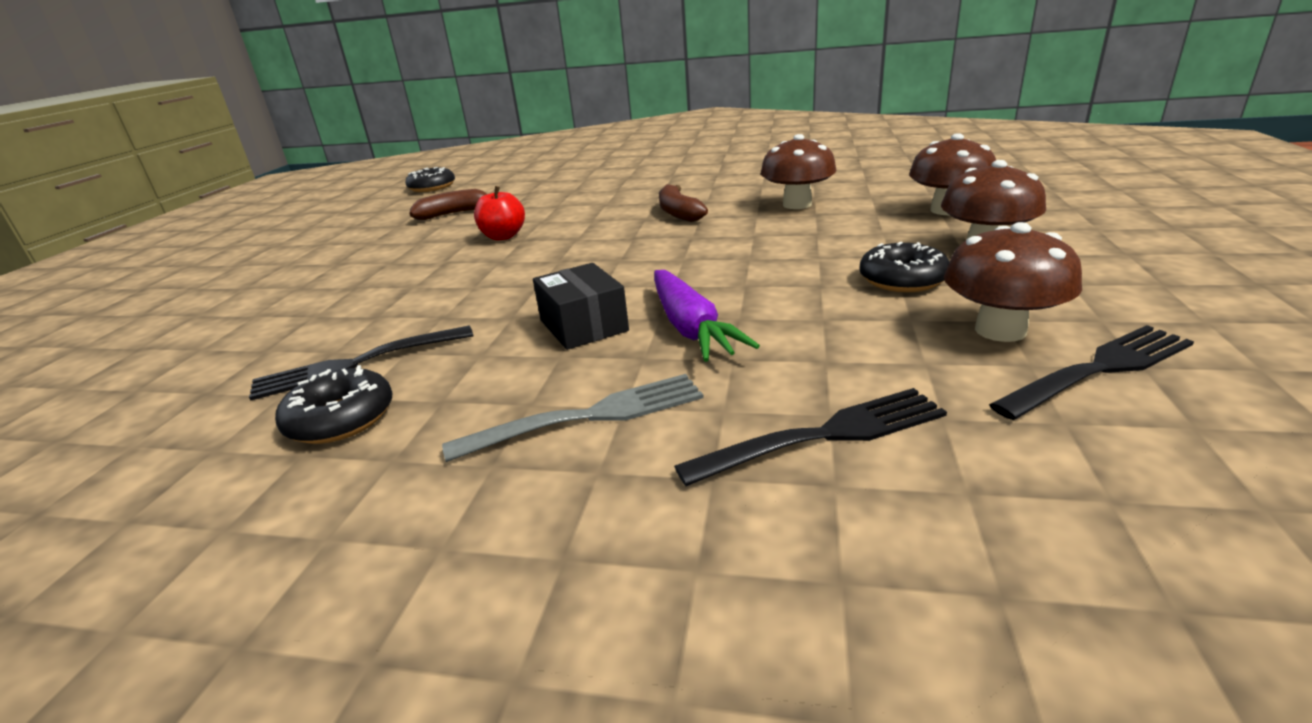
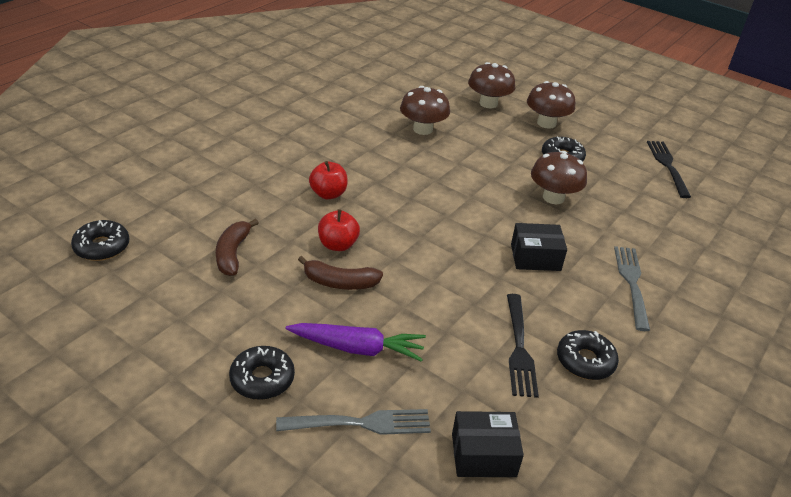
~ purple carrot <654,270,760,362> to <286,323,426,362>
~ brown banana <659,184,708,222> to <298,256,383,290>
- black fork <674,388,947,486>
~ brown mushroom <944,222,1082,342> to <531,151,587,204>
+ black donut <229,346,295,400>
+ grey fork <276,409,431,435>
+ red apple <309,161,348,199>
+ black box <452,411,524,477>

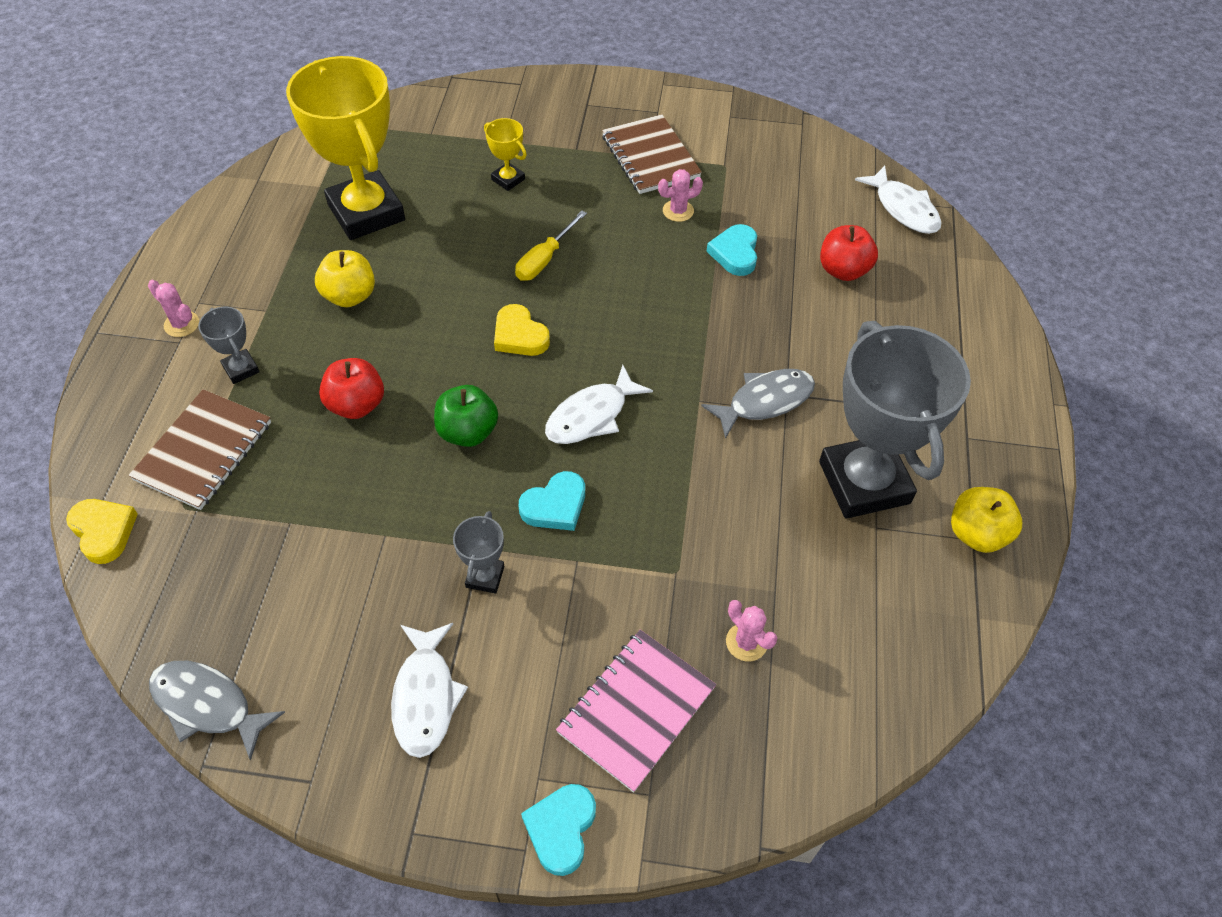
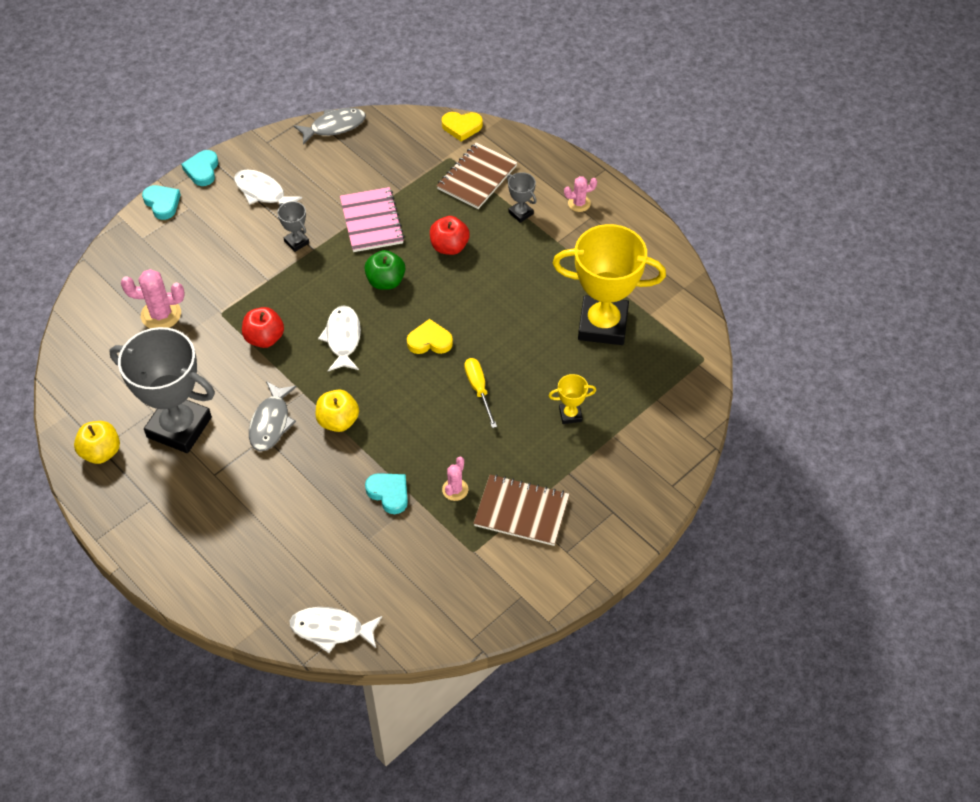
~ brown notebook <128,389,271,510> = <437,142,518,209> 60 degrees clockwise
~ grey trophy <198,307,260,384> = <507,172,537,223> 45 degrees clockwise
~ yellow apple <315,250,375,307> to <316,389,359,432>
~ turquoise heart <519,471,585,531> to <181,150,218,186>
~ pink notebook <556,630,716,793> to <340,187,405,252>
~ pink cactus <726,600,777,661> = <121,269,185,328> x1.66
~ red apple <820,225,878,281> to <242,307,284,348>

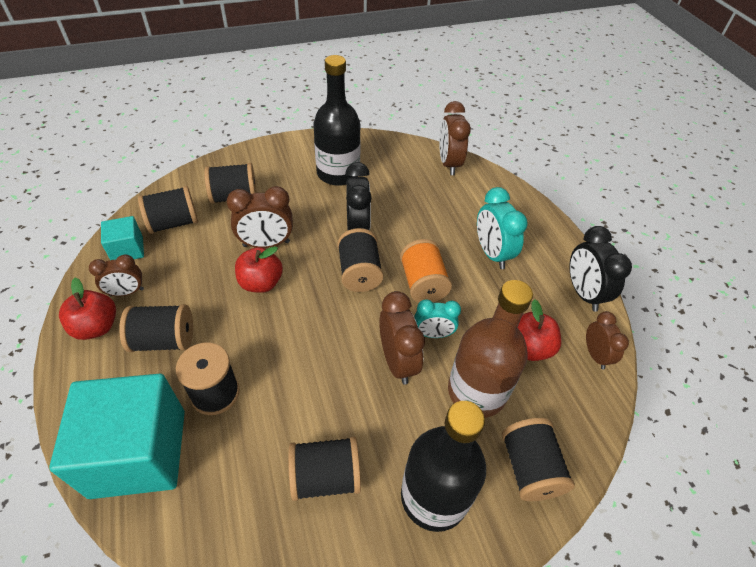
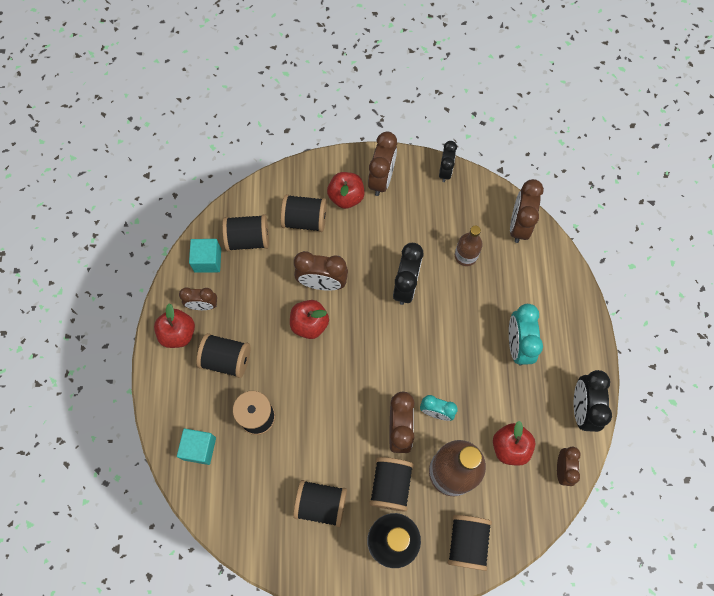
~ turquoise cube <49,374,185,499> = <177,429,216,465> x0.48
- black bottle <313,55,361,186>
~ black spool <337,228,383,292> to <369,457,414,511>
- orange spool <400,239,452,303>
+ red apple <327,172,365,209>
+ brown clock <368,132,397,196>
+ black clock <439,141,457,182>
+ brown bottle <455,226,483,266>

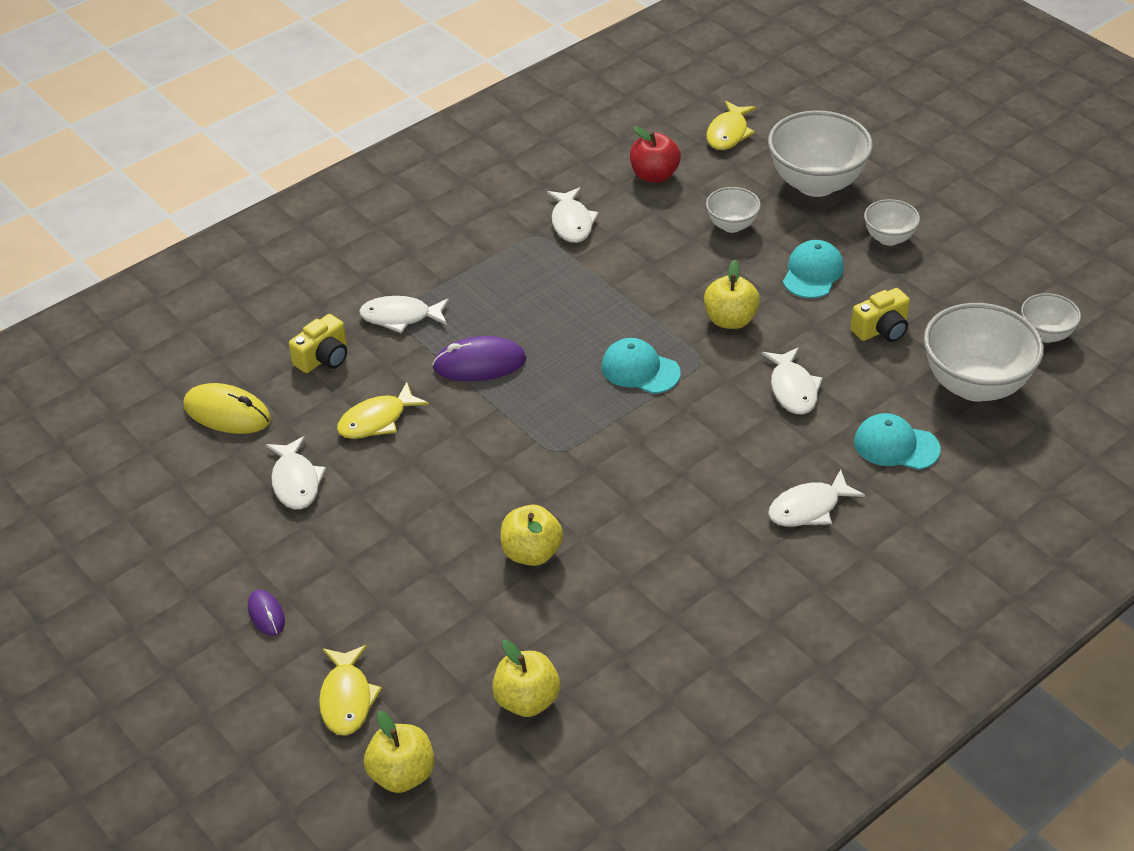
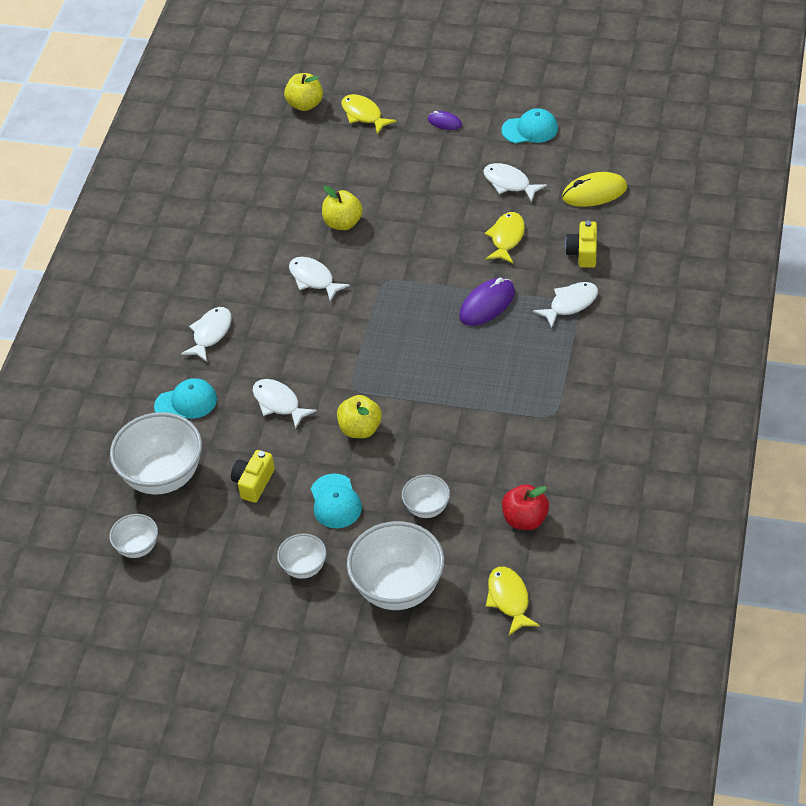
- yellow apple <492,640,560,717>
~ white fish <547,187,599,243> to <289,257,350,301>
~ turquoise cap <601,338,681,394> to <502,108,558,143>

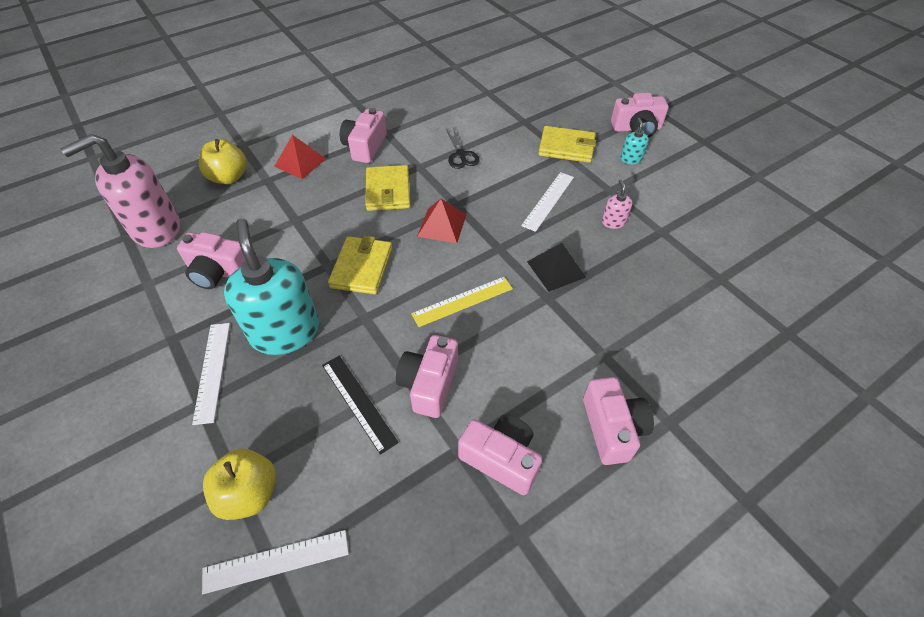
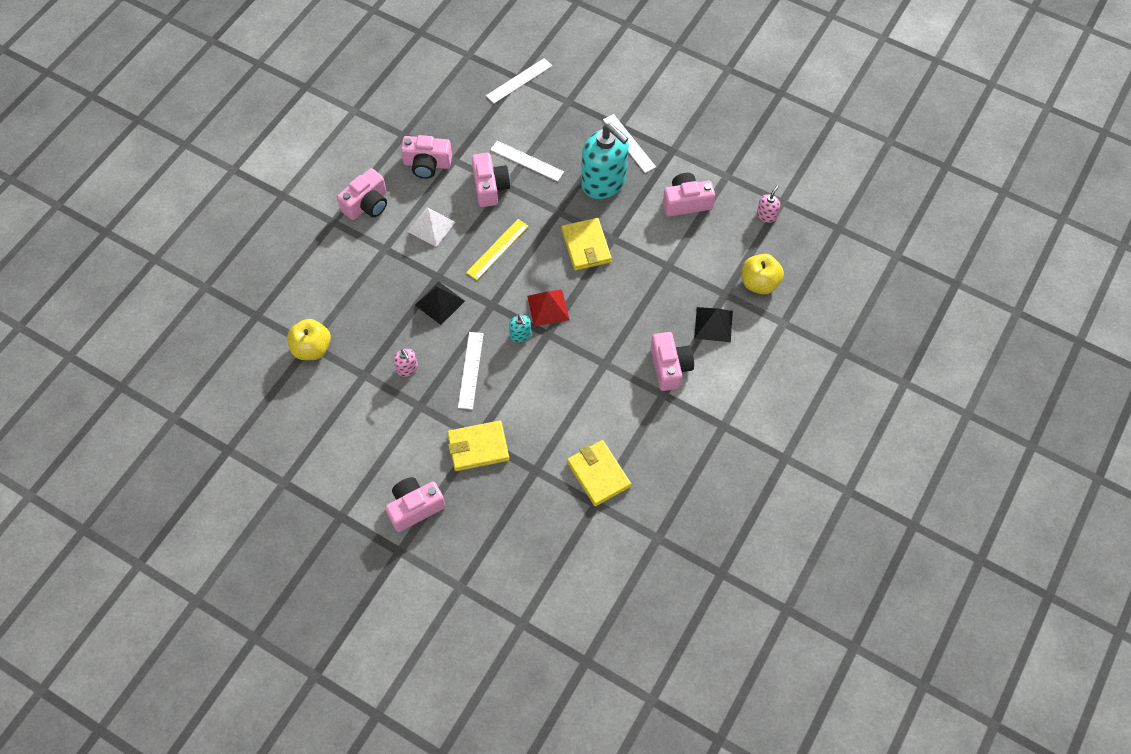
~ pink soap dispenser <61,134,180,248> = <757,186,780,223> x0.41
~ yellow apple <203,449,276,520> to <287,319,331,360>
~ red pyramid <274,135,326,179> to black pyramid <694,307,733,342>
~ black ruler <322,356,399,455> to white ruler <490,141,564,182>
~ yellow wallet <365,165,410,211> to <567,440,631,506>
- black scissors <446,127,480,169>
~ pink camera <583,377,654,465> = <337,168,387,220> 105 degrees counterclockwise
~ turquoise soap dispenser <620,118,649,164> to <509,315,531,342>
+ white pyramid <408,207,455,247>

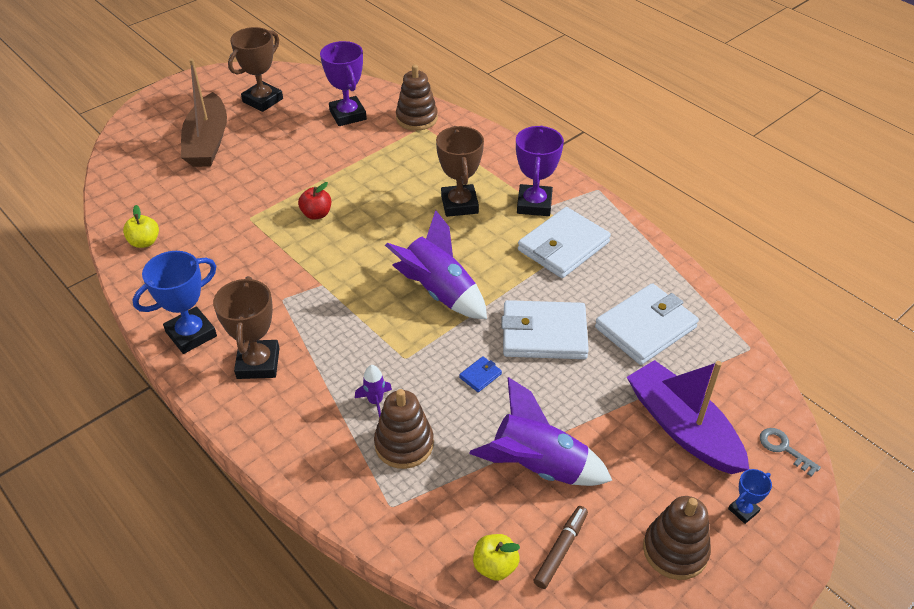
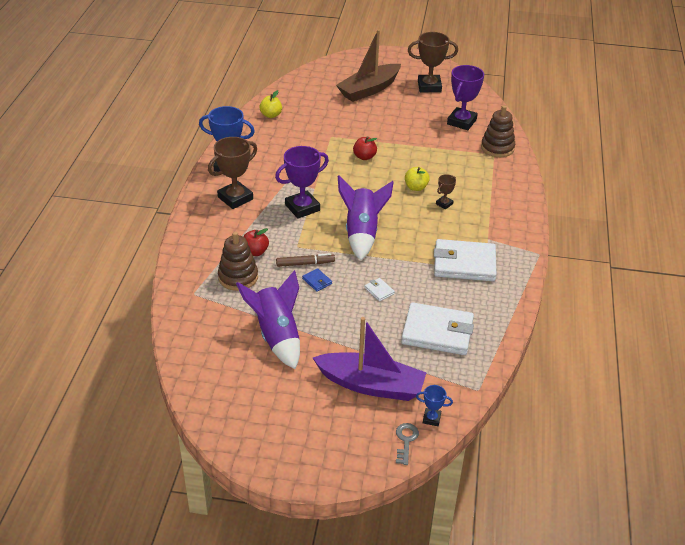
~ purple rocket <355,365,392,418> to red apple <243,228,269,256>
~ brown trophy <436,126,484,217> = <436,174,456,209> x0.49
~ blue wallet <459,356,502,392> = <302,268,332,292> 45 degrees clockwise
~ yellow apple <473,534,520,581> to <405,167,430,191>
~ white wallet <501,300,589,359> = <364,278,395,302> x0.40
~ purple trophy <516,126,564,216> to <275,146,329,219>
~ brown marker <534,506,588,589> to <276,253,335,267>
~ purple boat <627,360,749,474> = <313,317,427,401> 90 degrees clockwise
- brown stacking toy <643,496,711,580>
~ blue trophy <728,469,772,524> to <416,385,453,426>

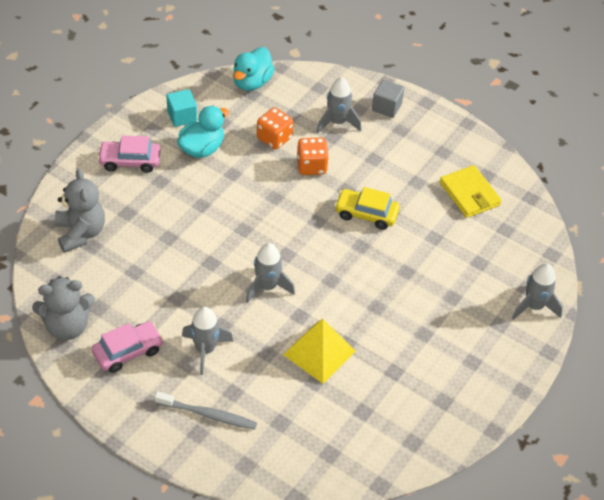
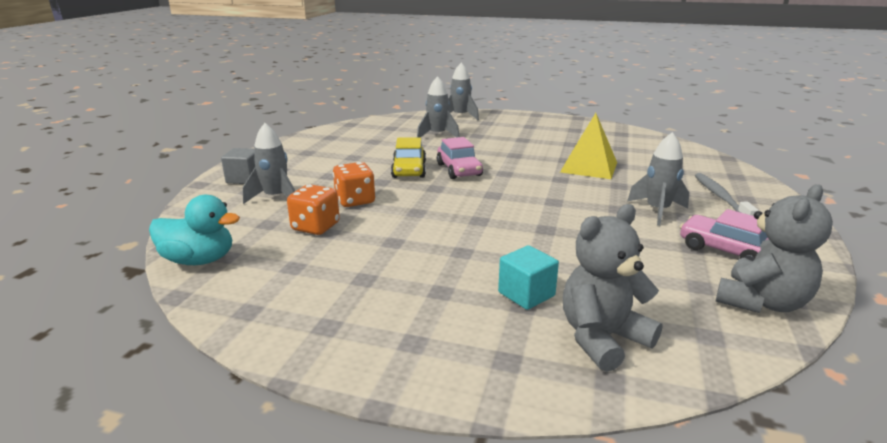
~ grey teddy bear <32,276,95,340> = <716,184,833,313> 75 degrees clockwise
~ pink car <97,135,161,173> to <437,137,483,179>
~ turquoise cube <166,89,197,127> to <498,245,559,310>
- turquoise duck <177,106,229,158>
~ grey rocket <246,243,295,303> to <417,76,460,138>
- yellow wallet <440,165,502,218>

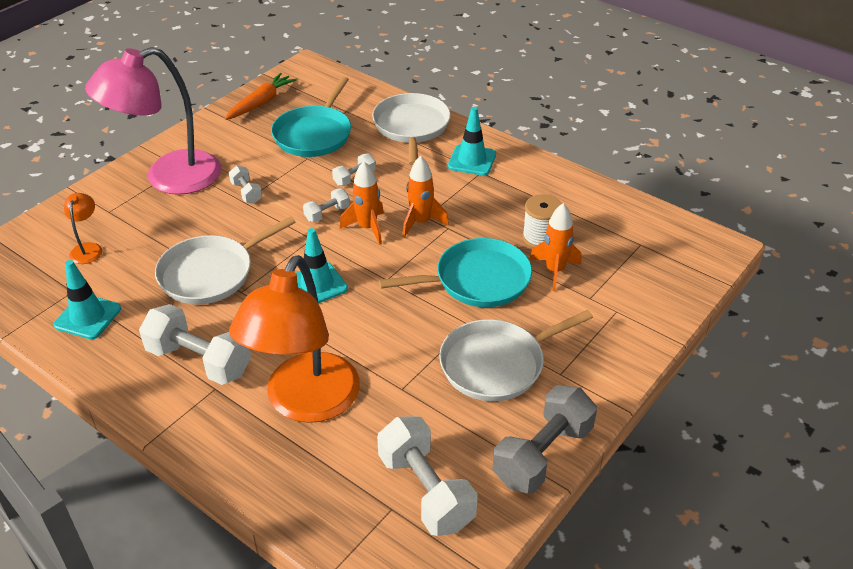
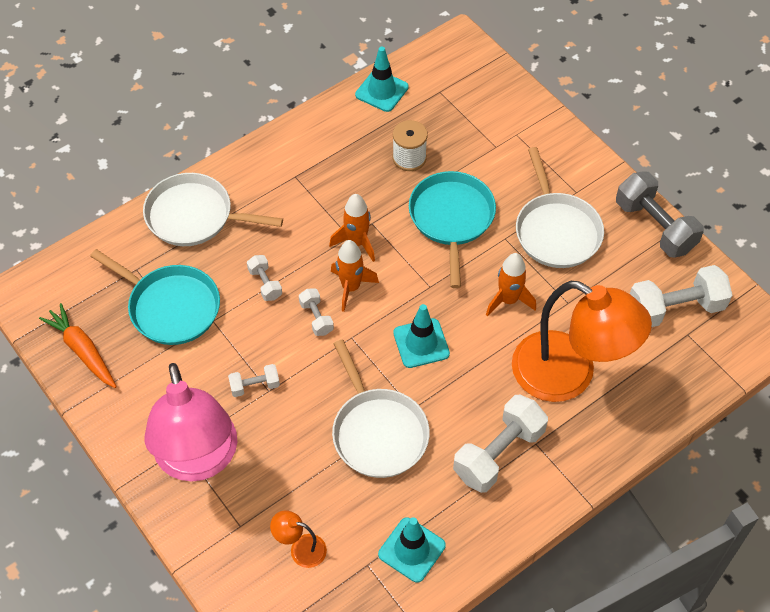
~ turquoise traffic cone <448,107,496,176> to <355,47,409,112>
~ orange rocket <529,203,582,291> to <486,253,536,316>

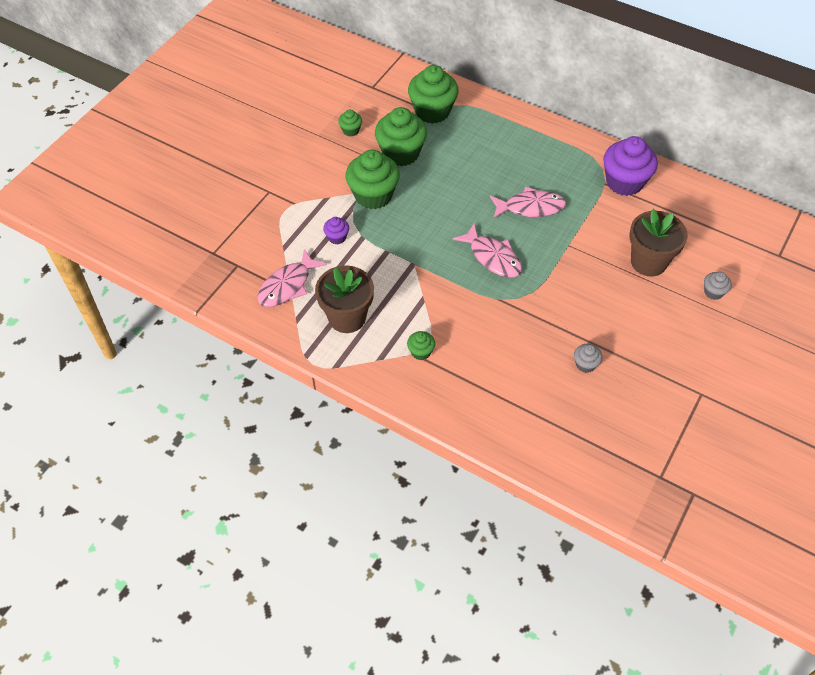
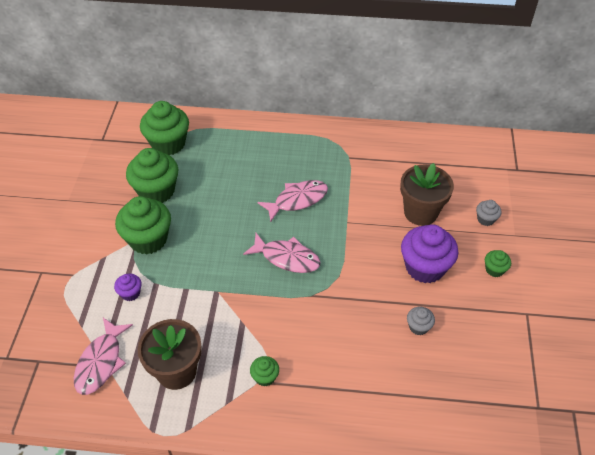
~ green cupcake <338,109,362,137> to <485,250,511,277>
~ purple cupcake <603,136,658,196> to <401,224,459,283>

